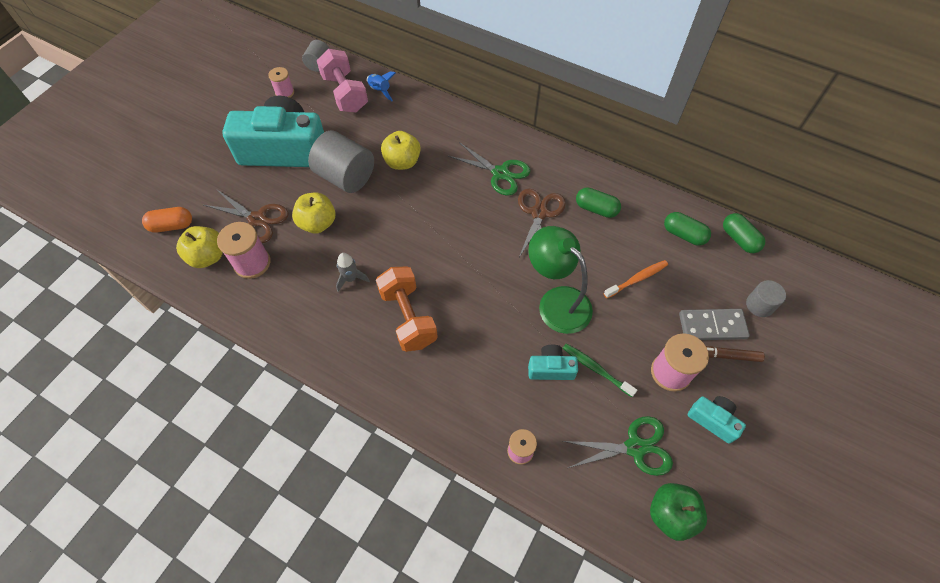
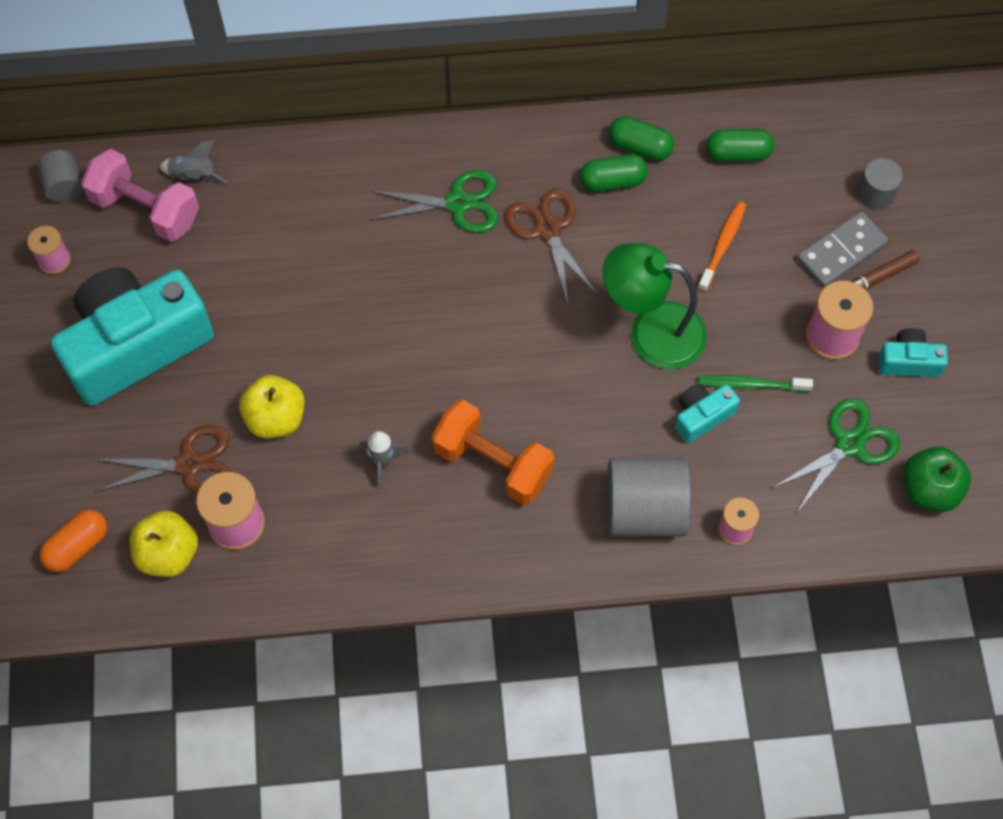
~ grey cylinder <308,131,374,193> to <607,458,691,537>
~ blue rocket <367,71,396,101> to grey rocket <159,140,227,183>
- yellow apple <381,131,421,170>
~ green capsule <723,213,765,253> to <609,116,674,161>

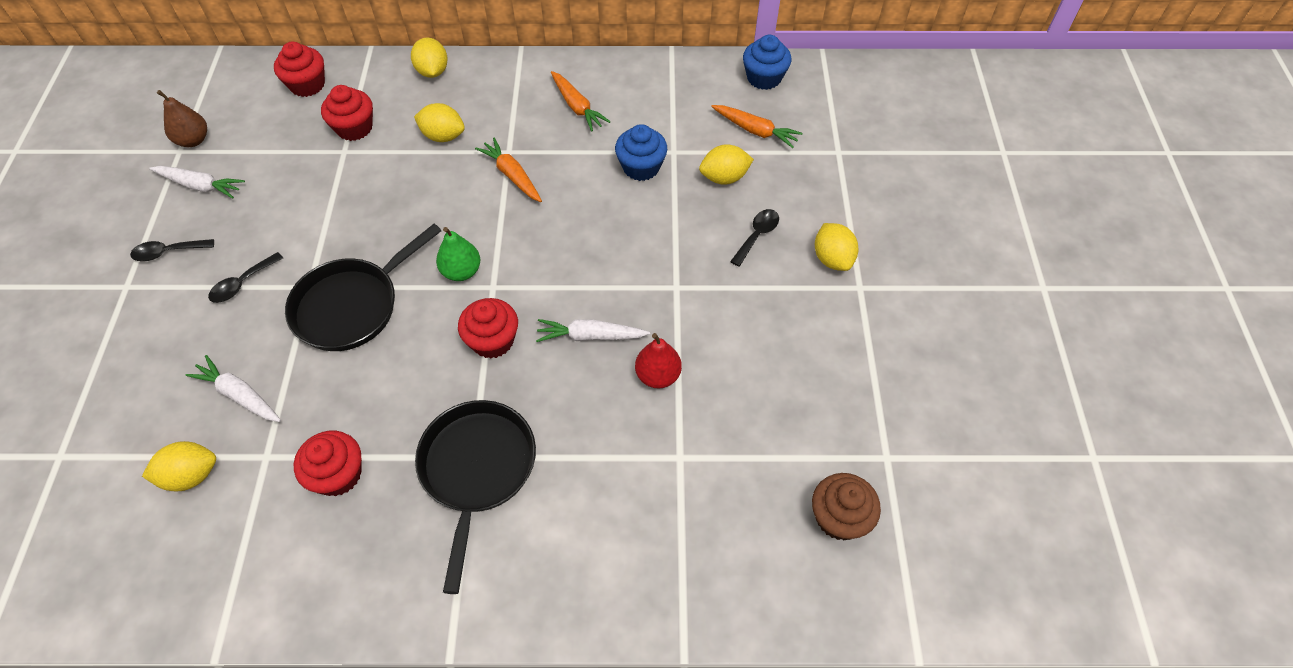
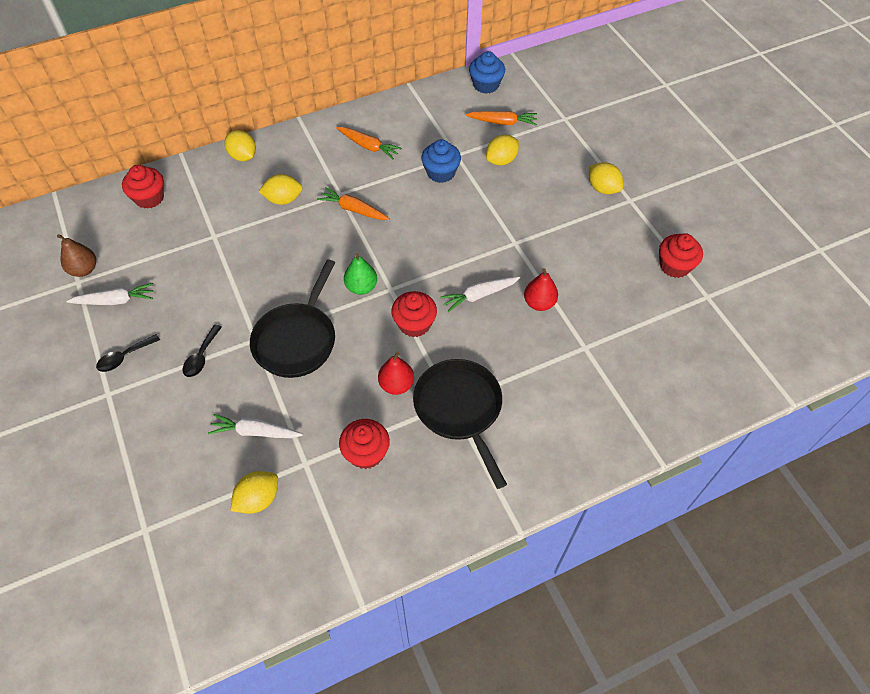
~ red cupcake <321,85,373,141> to <659,233,703,278>
- black spoon <730,209,779,267>
- brown cupcake <812,473,881,540>
+ red pear <378,352,414,395>

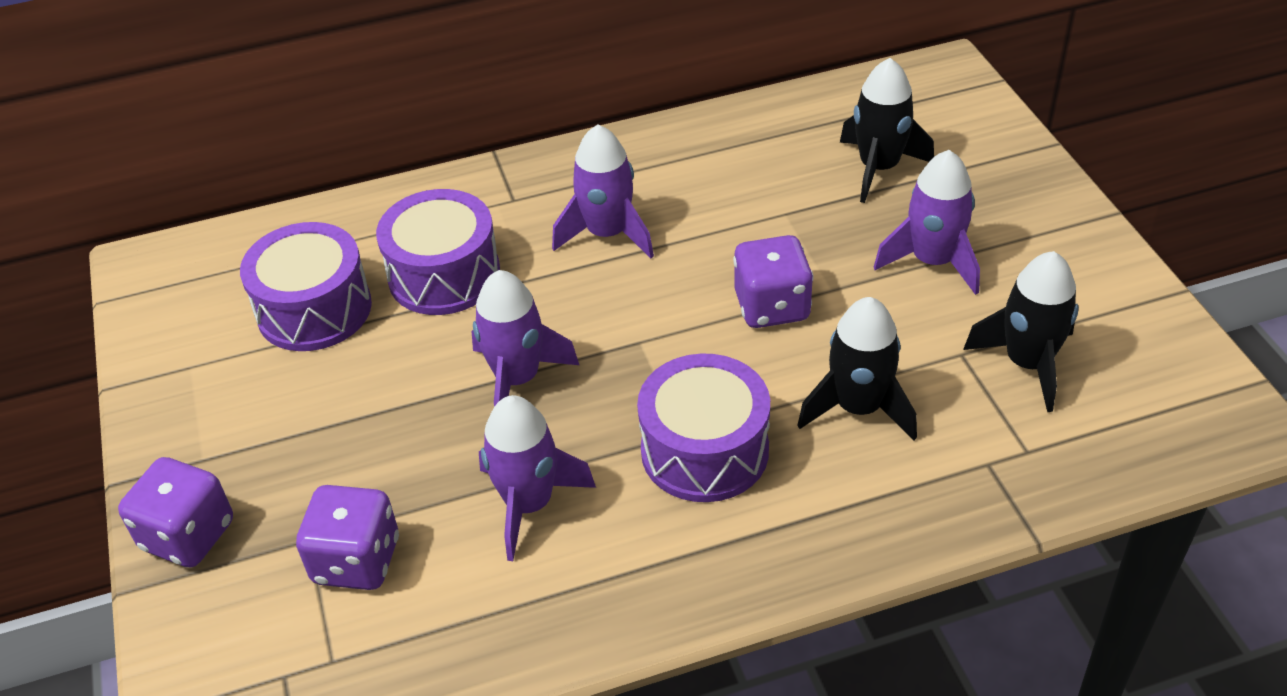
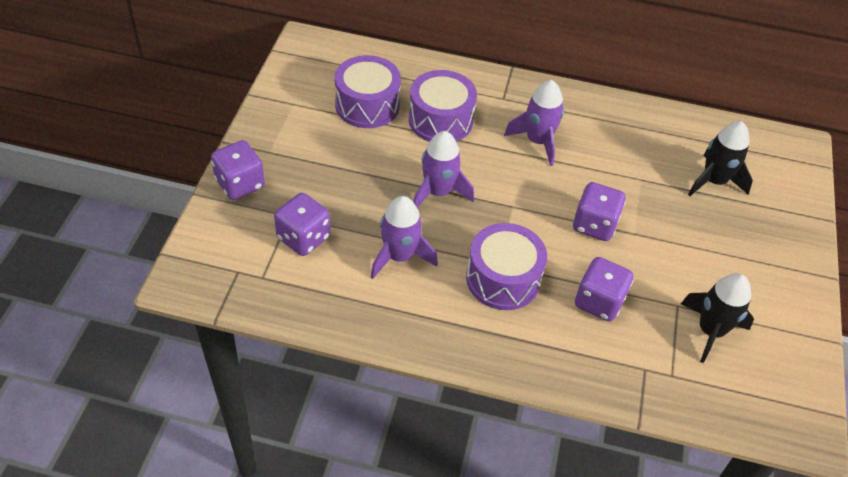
~ black rocket <797,297,917,440> to purple dice <575,257,633,321>
- purple rocket <874,150,980,295>

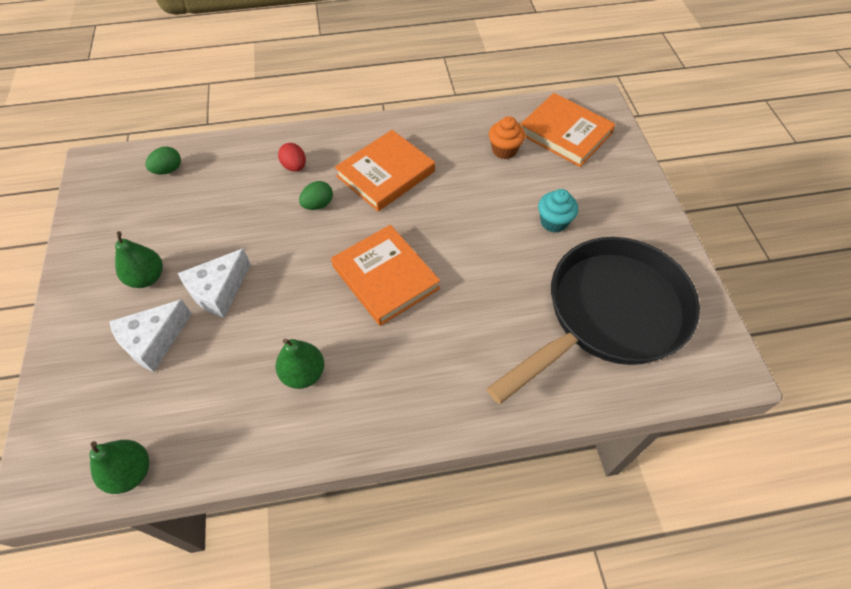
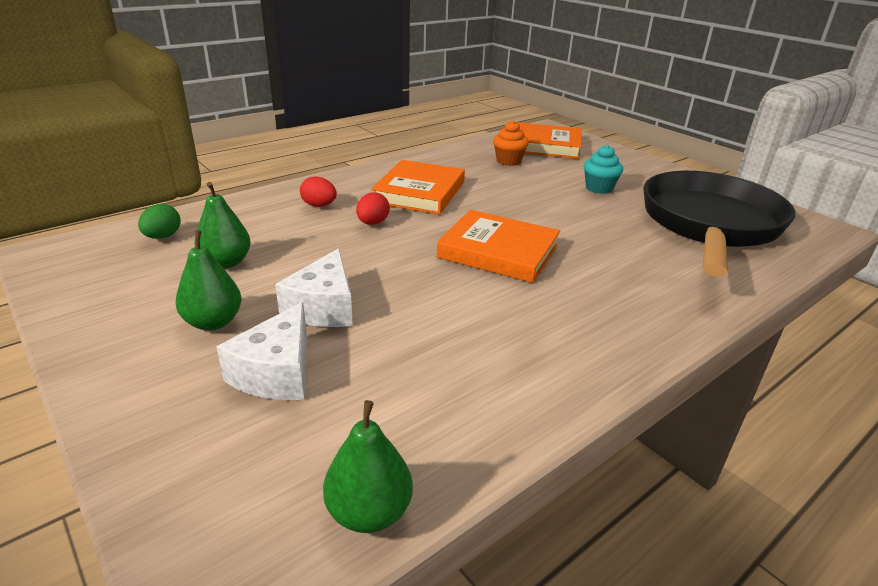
~ green pear <276,339,324,389> to <194,182,251,269>
~ green egg <299,181,333,210> to red egg <356,192,390,225>

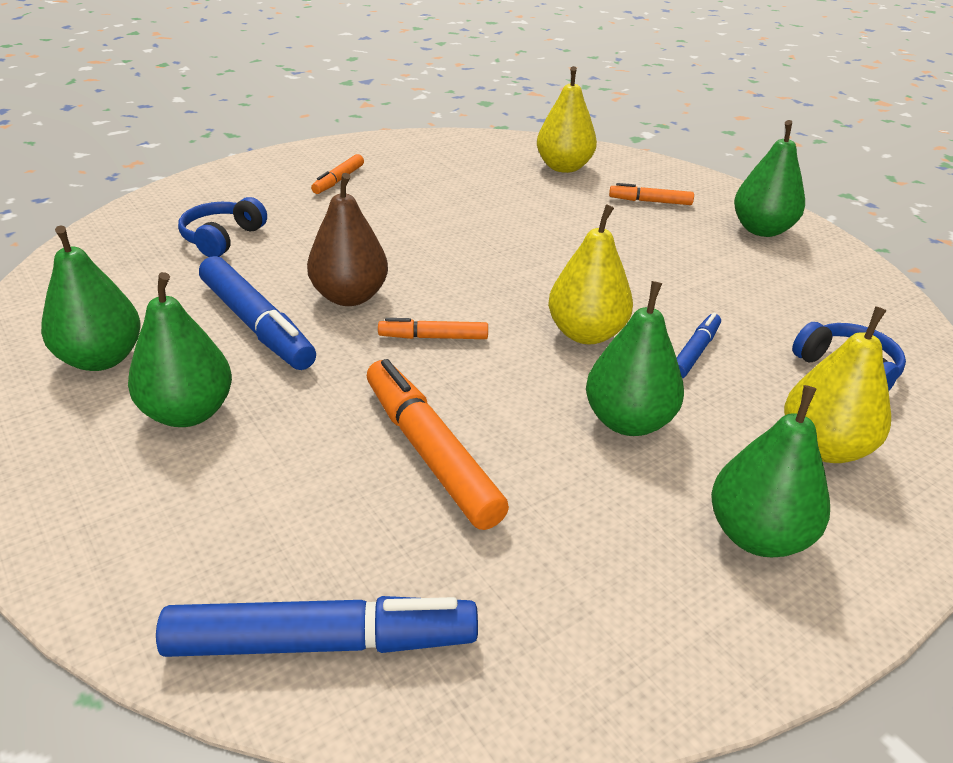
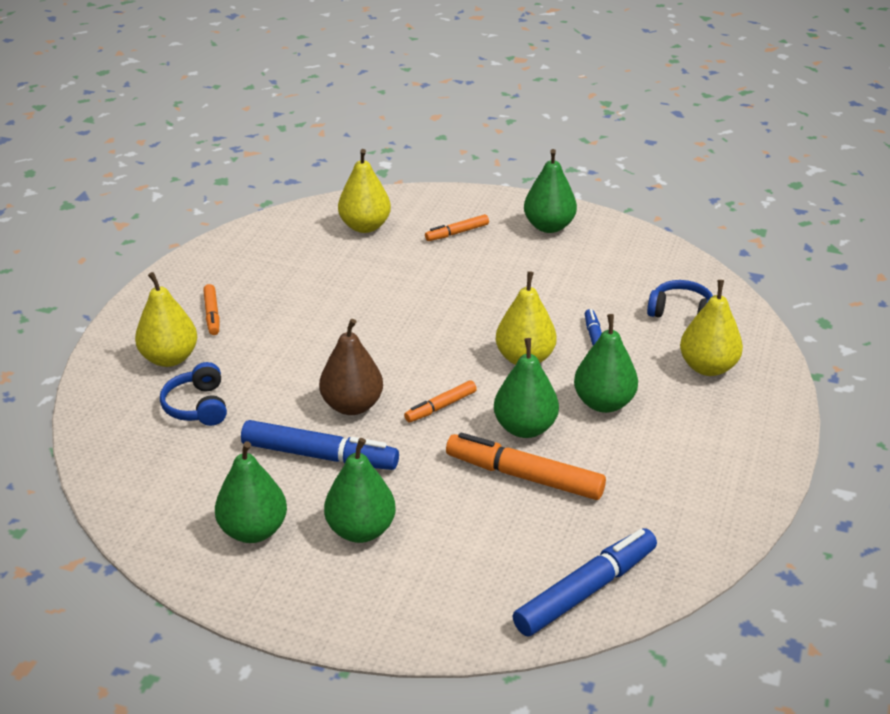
~ green pear <711,385,830,557> to <494,338,559,438>
+ yellow pear <135,272,197,367>

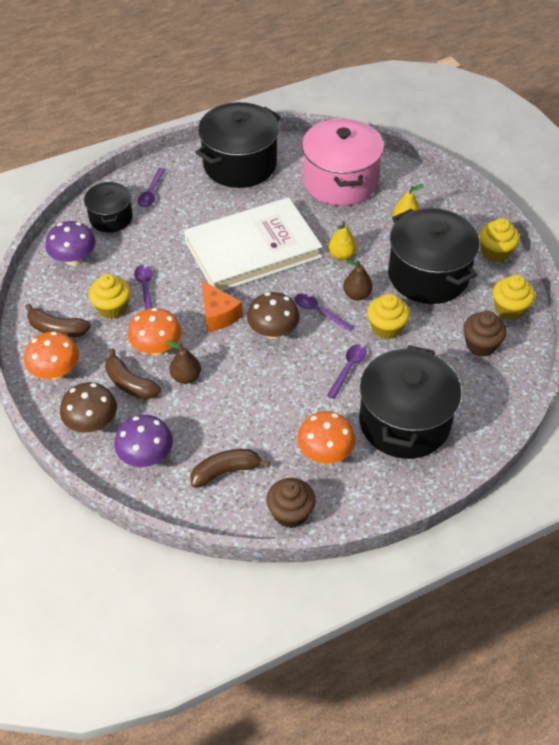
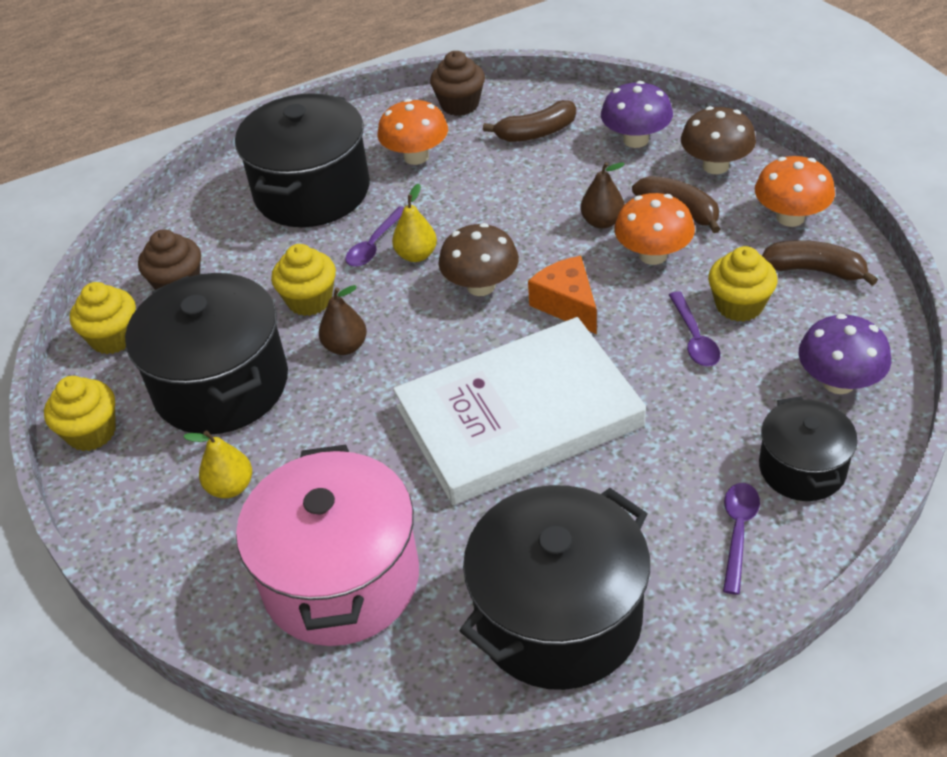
- purple spoon <295,293,354,332>
~ yellow pear <328,221,357,260> to <392,184,437,262>

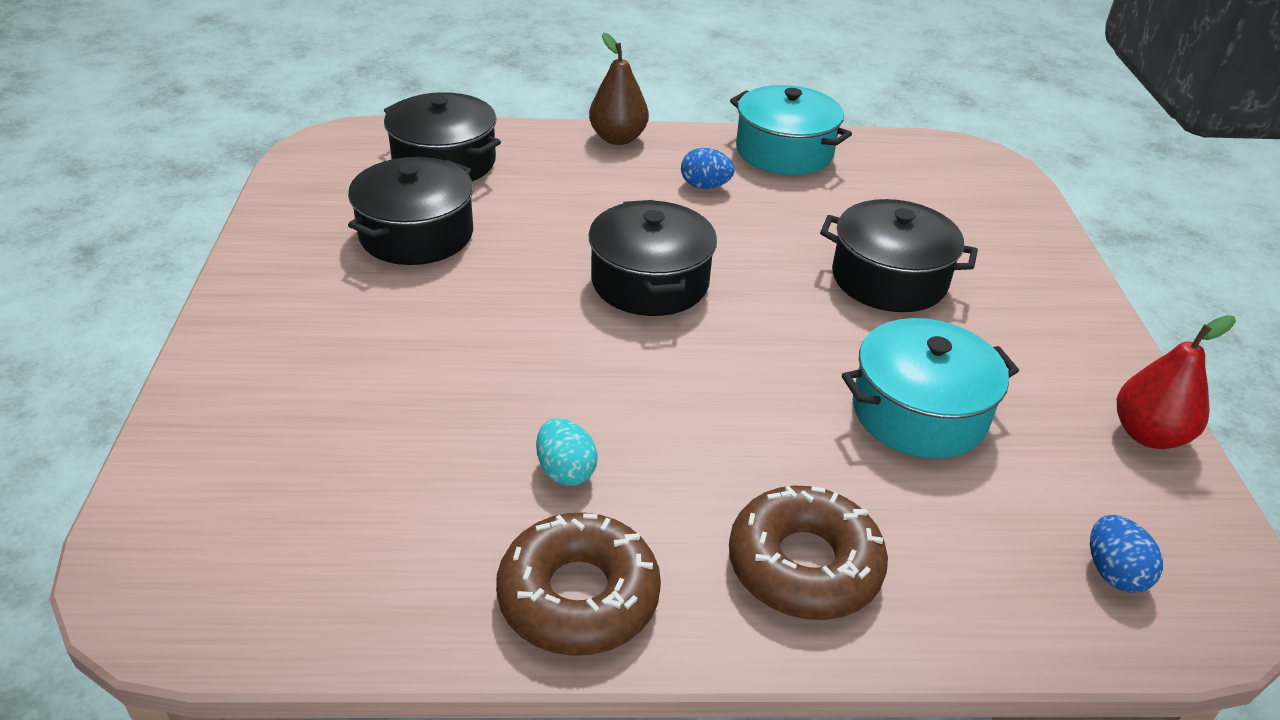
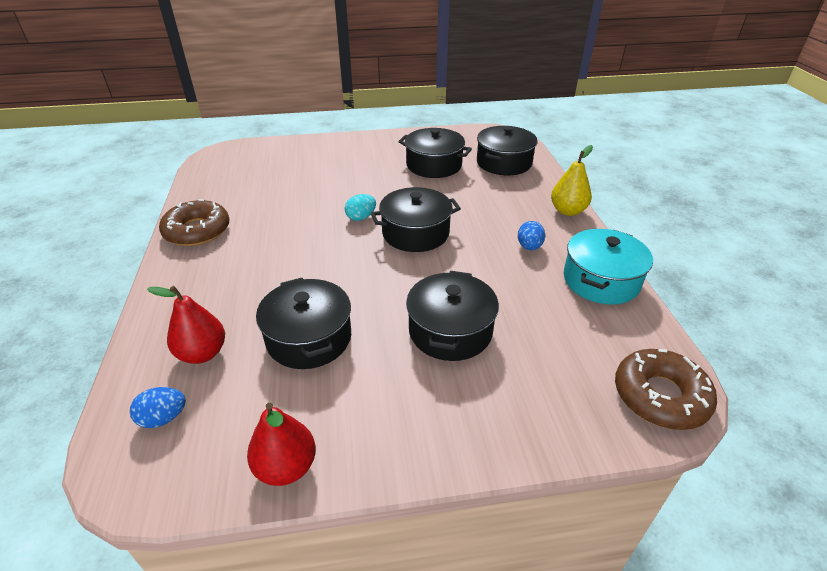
~ turquoise egg <536,418,598,486> to <345,194,376,221>
~ brown pear <589,33,649,145> to yellow pear <551,145,593,216>
~ brown donut <729,486,888,620> to <615,349,717,430>
~ turquoise pot <842,318,1019,459> to black pot <256,278,351,369>
+ red pear <147,286,225,364>

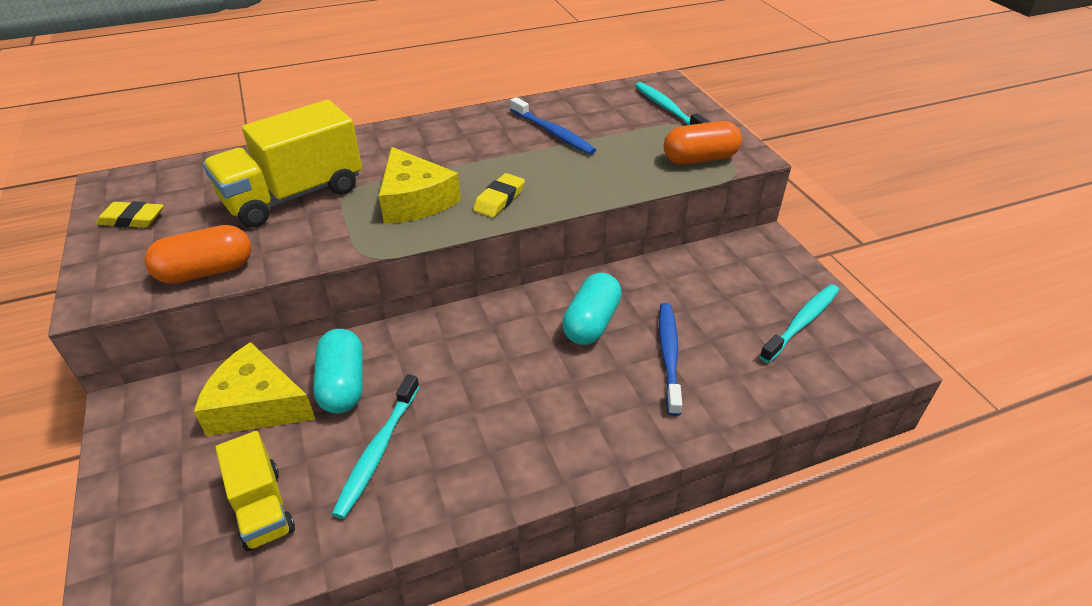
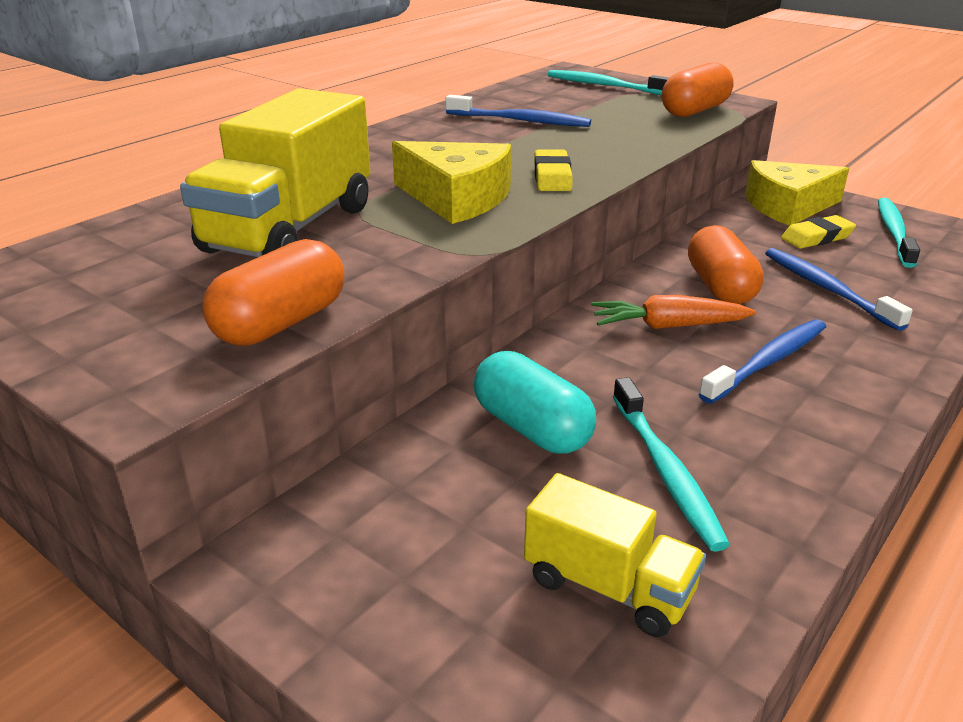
~ yellow eraser <96,201,164,228> to <781,215,856,249>
~ yellow cheese <194,342,315,436> to <745,160,849,226>
~ turquoise capsule <562,273,622,345> to orange capsule <688,225,764,304>
+ orange carrot <591,295,756,329>
+ blue toothbrush <698,319,826,404>

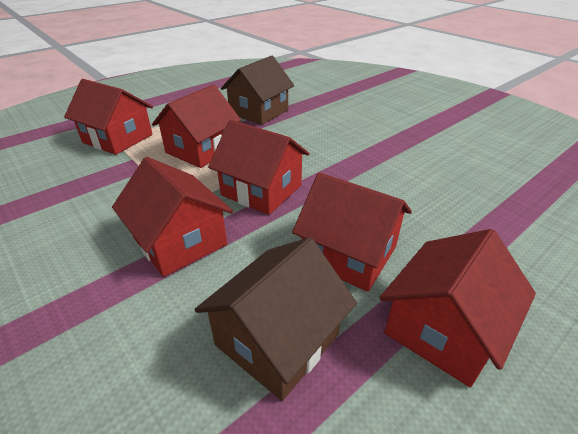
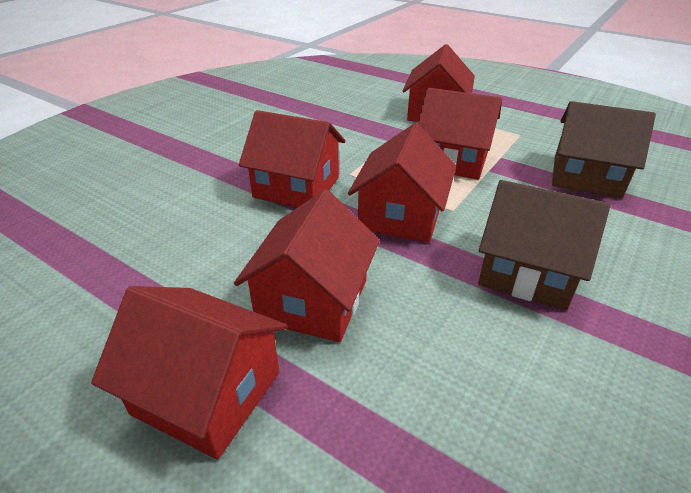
~ red house <112,157,233,277> = <239,110,345,208> 75 degrees clockwise
~ brown house <195,237,357,401> to <478,180,610,310>

